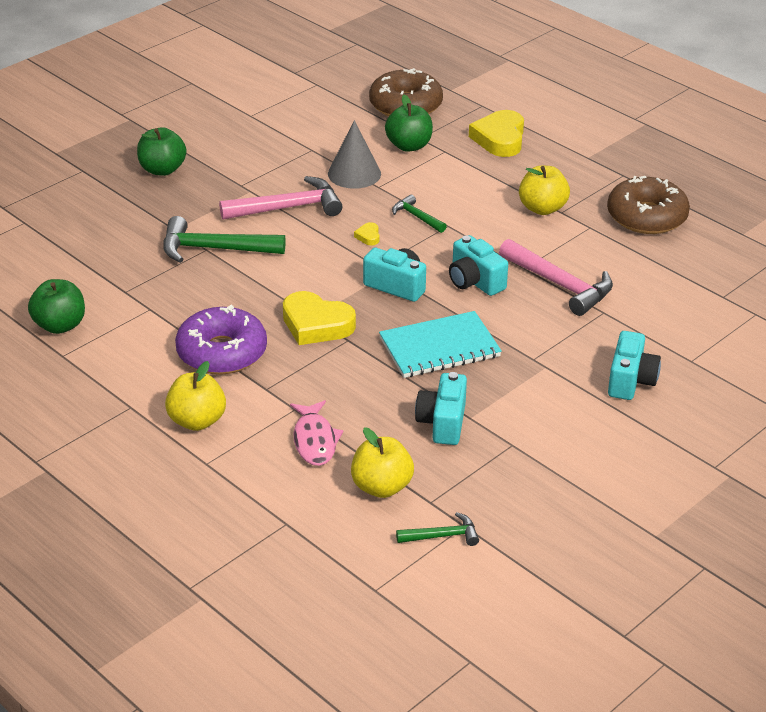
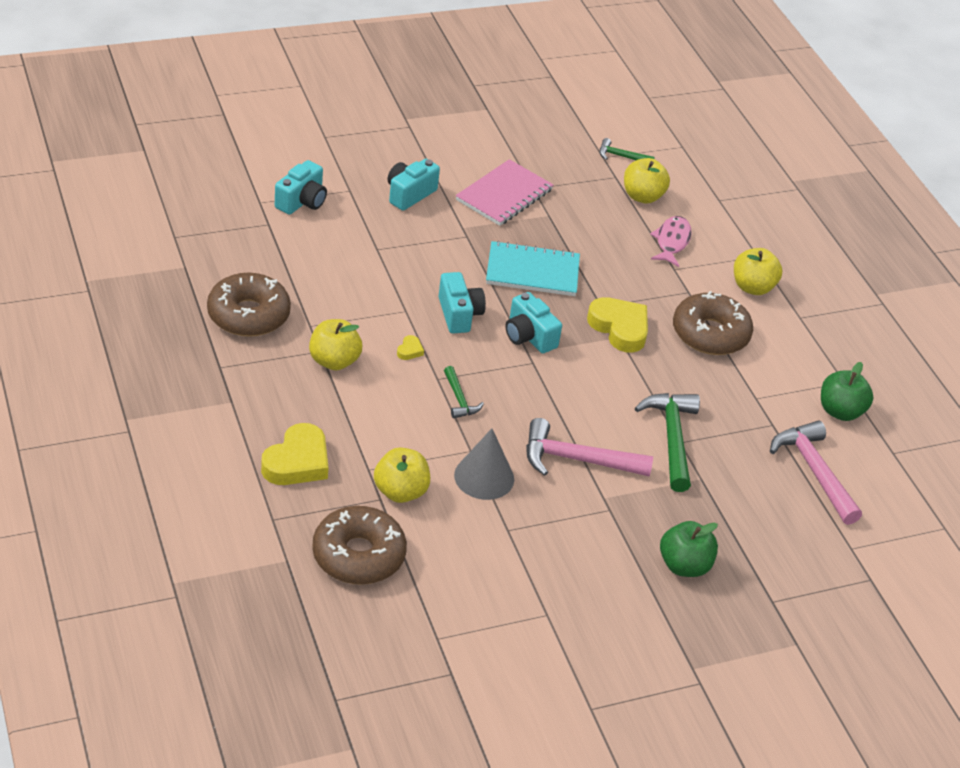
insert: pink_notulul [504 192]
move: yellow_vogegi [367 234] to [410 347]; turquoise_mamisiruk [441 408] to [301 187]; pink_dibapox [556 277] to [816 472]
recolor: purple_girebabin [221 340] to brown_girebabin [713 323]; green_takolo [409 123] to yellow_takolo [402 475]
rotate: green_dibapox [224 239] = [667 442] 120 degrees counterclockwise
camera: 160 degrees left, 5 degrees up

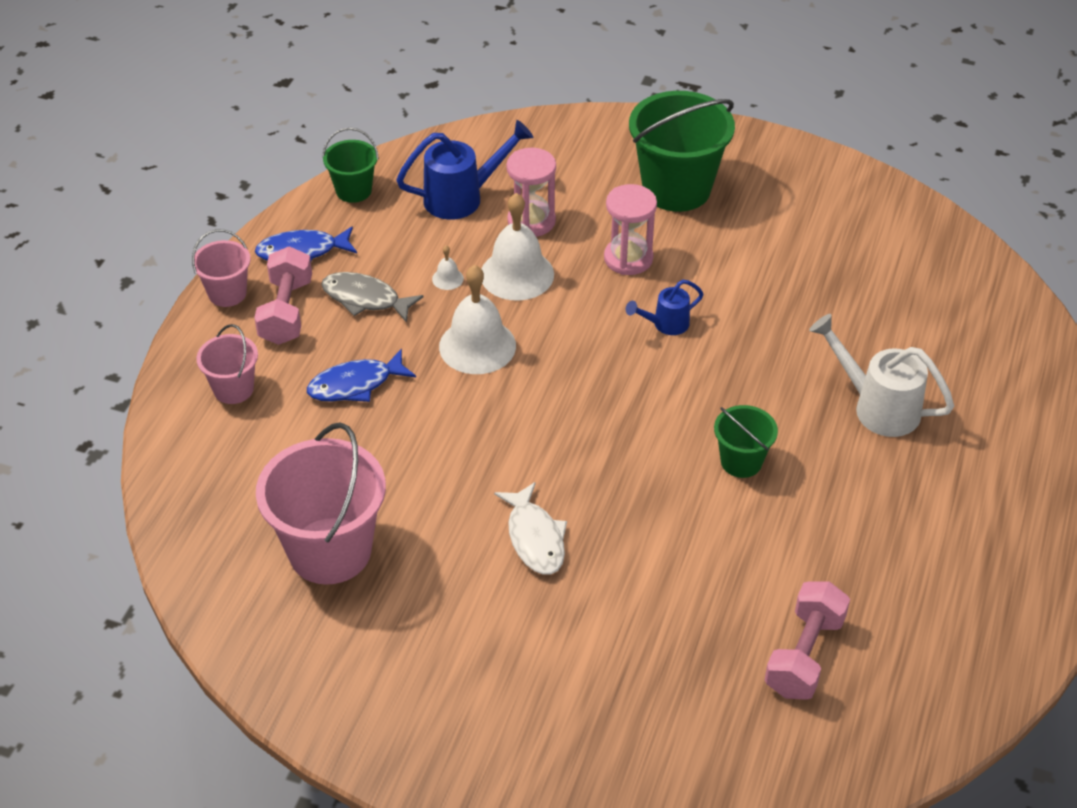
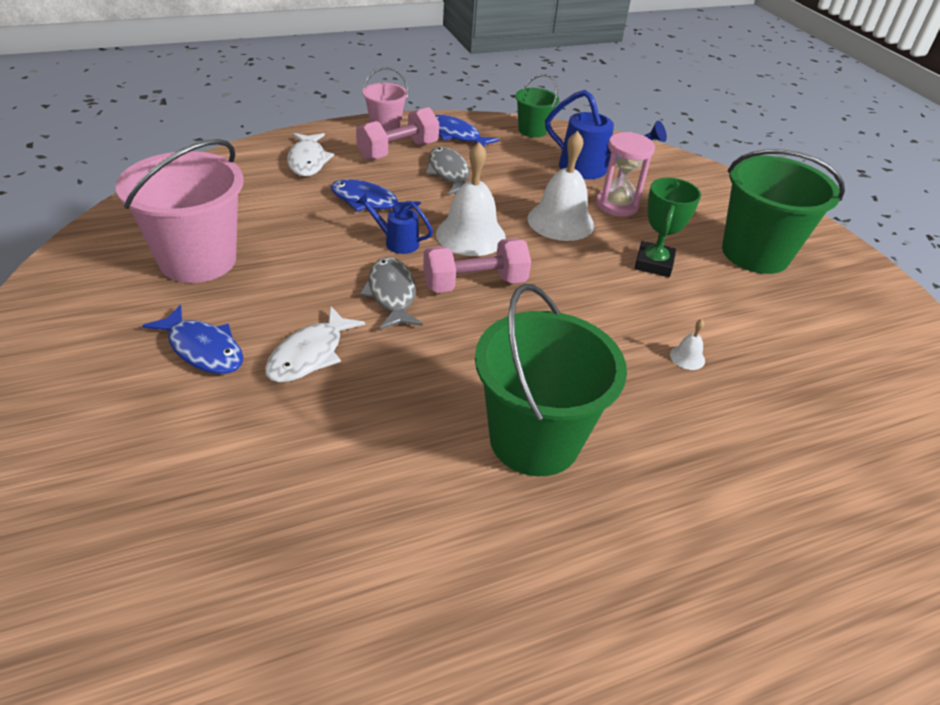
delete: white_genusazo [881 375]
insert: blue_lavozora [192 339]; grey_lavozora [391 293]
move: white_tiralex [448 267] to [687 344]; blue_genusazo [665 307] to [394 223]; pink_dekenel [807 640] to [477 265]
replace: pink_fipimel [227 364] to white_lavozora [310 154]; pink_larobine [630 229] to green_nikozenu [668 227]
resize: green_fipimel [746 441] = [551 380] x1.91
camera: 45 degrees right, 5 degrees down

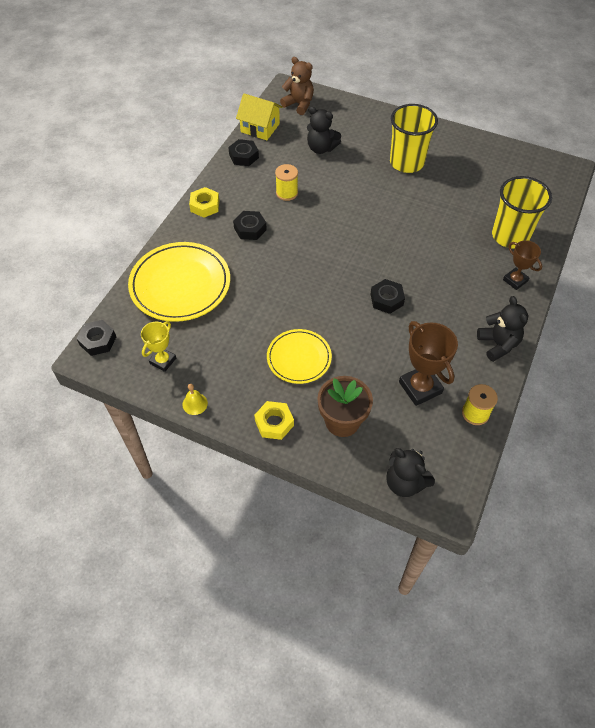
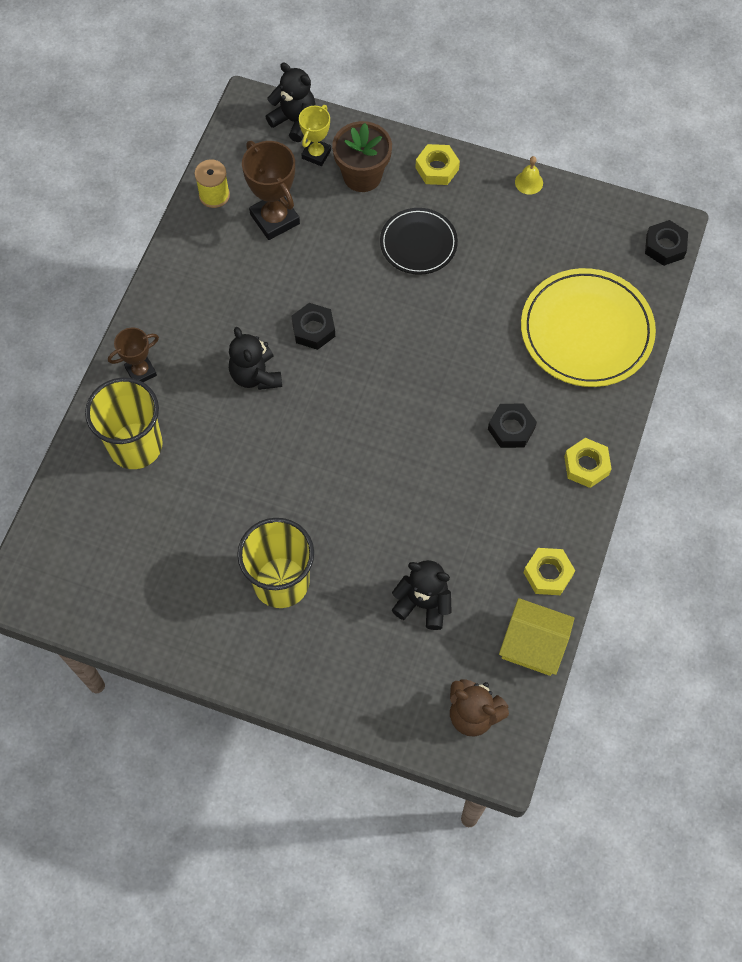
delete: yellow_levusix [286 182]
move: yellow_nikozenu [158 346] to [315 135]; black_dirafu [502 329] to [255 358]
recolor: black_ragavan [243 152] to yellow_ragavan [549 571]; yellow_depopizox [299 356] to black_depopizox [419 241]
rotate: brown_nikozenu [522 265] = [133 355] 75 degrees counterclockwise
camera: 175 degrees right, 10 degrees up

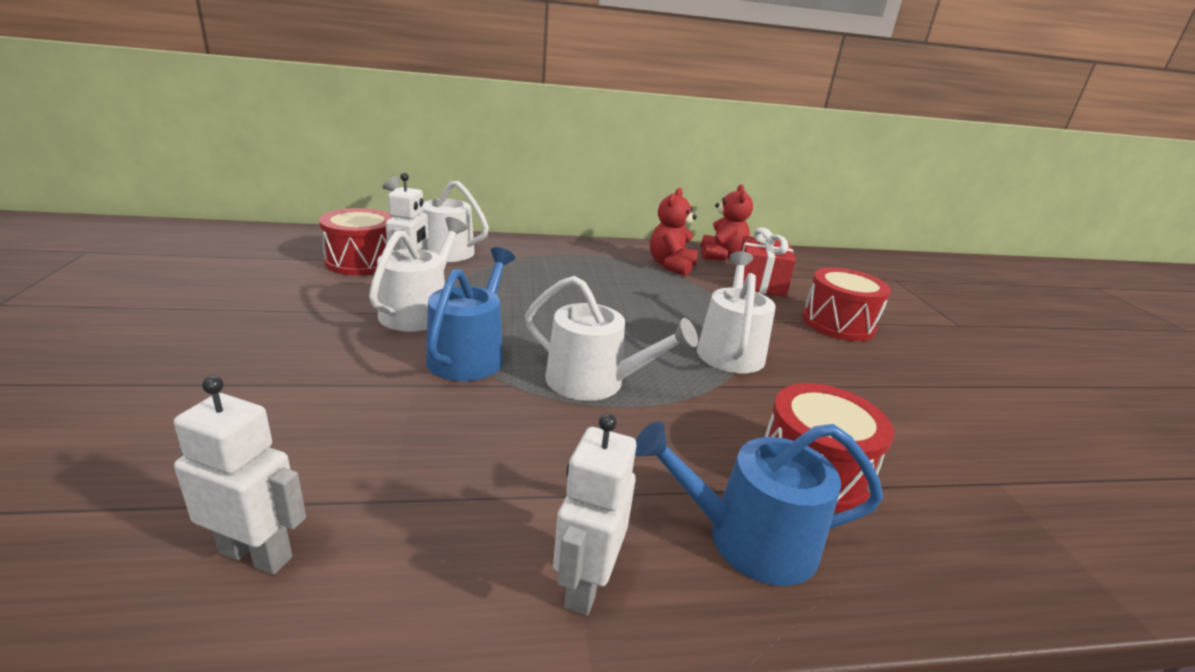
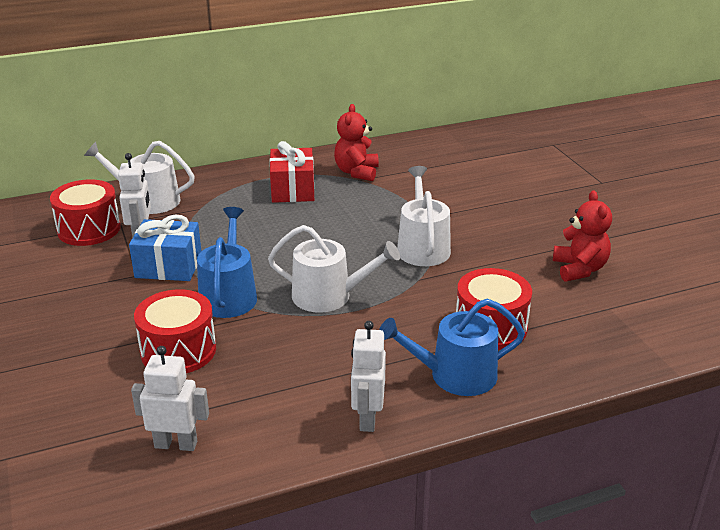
move: red_dirafu [727 222] to [582 236]; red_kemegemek [768 262] to [292 172]; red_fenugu [846 304] to [175 331]
replace: white_genusazo [418 274] to blue_kemegemek [165 248]
camera: 10 degrees left, 5 degrees up

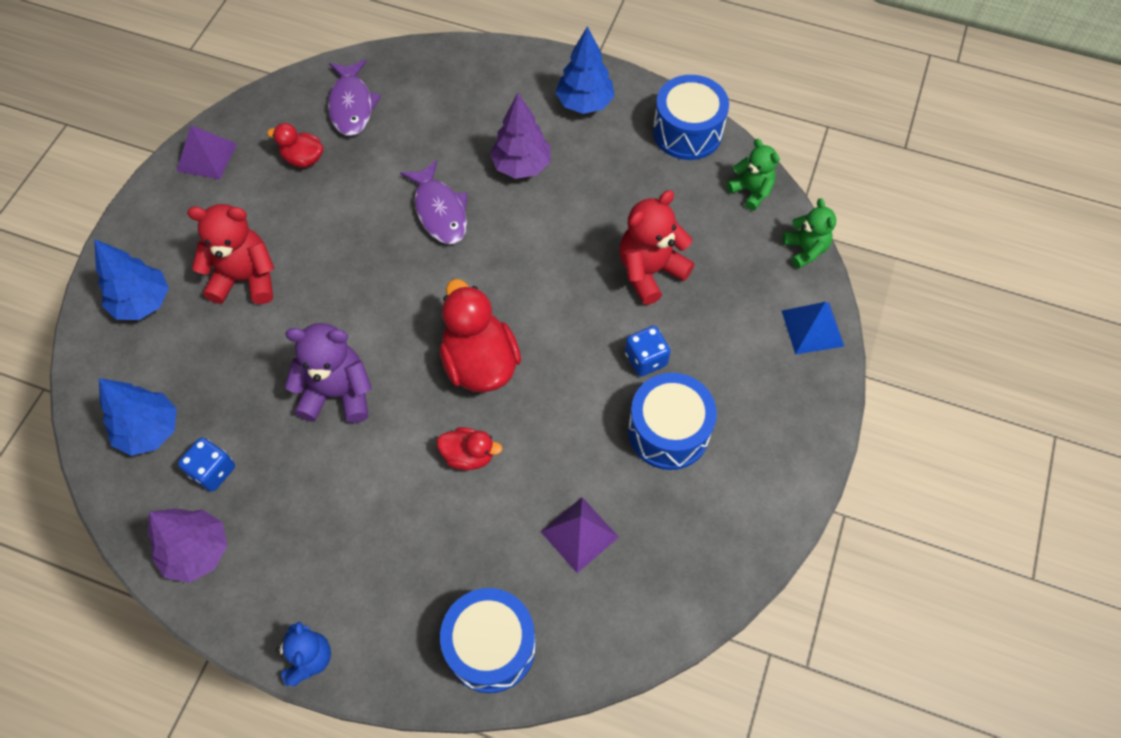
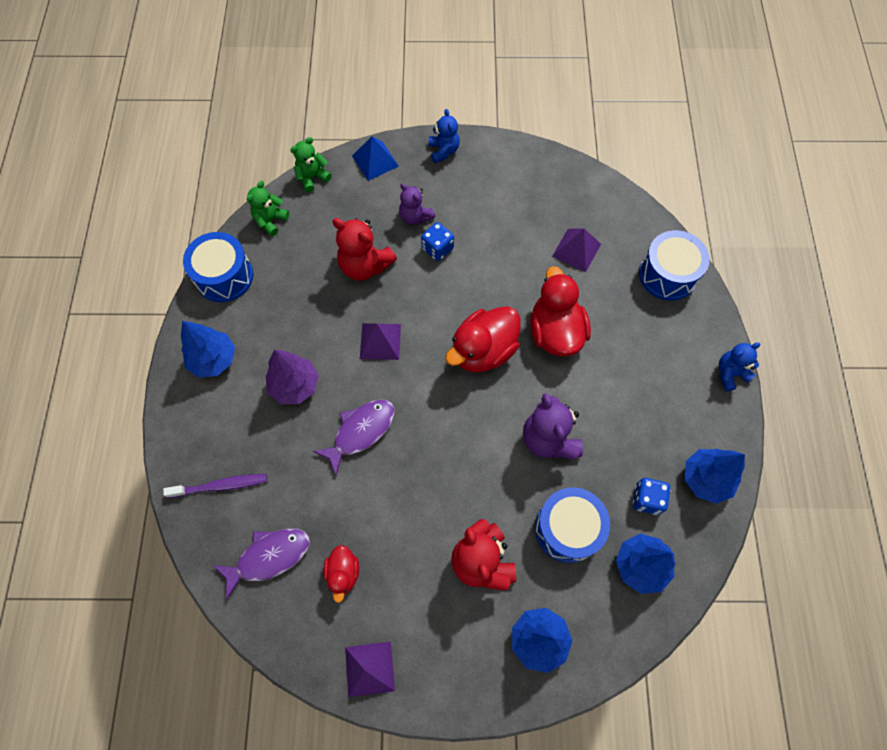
insert: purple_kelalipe [215 486]; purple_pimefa [380 341]; purple_dirafu [417 204]; blue_dirafu [444 136]
move: blue_fenugu [672 421] to [572 525]
recolor: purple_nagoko [187 546] to blue_nagoko [715 476]
resize: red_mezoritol [469 448] = [560 311] x1.85
camera: 110 degrees left, 5 degrees up

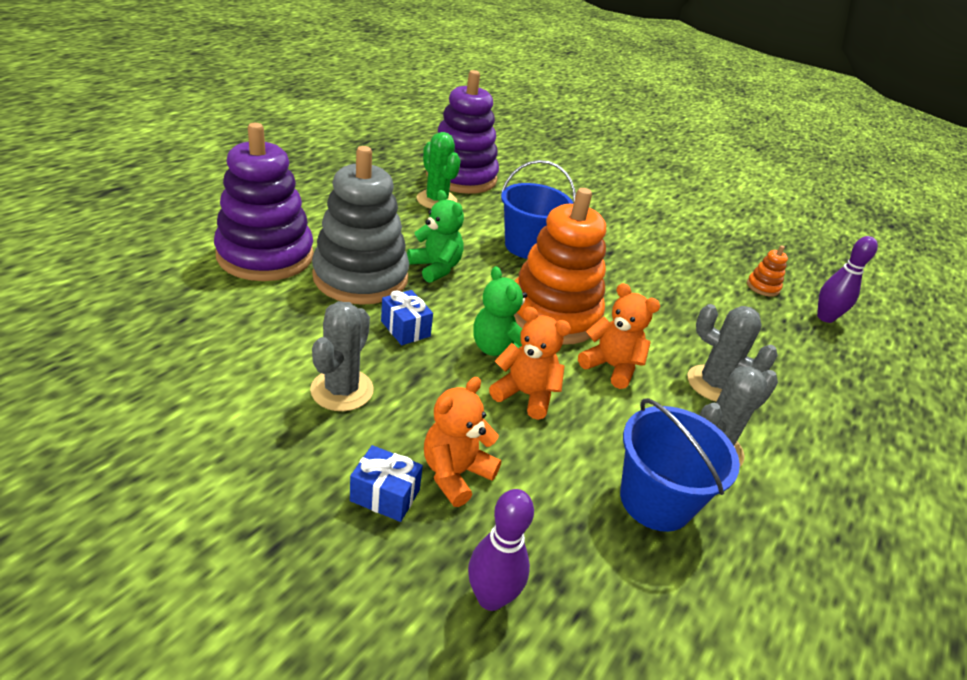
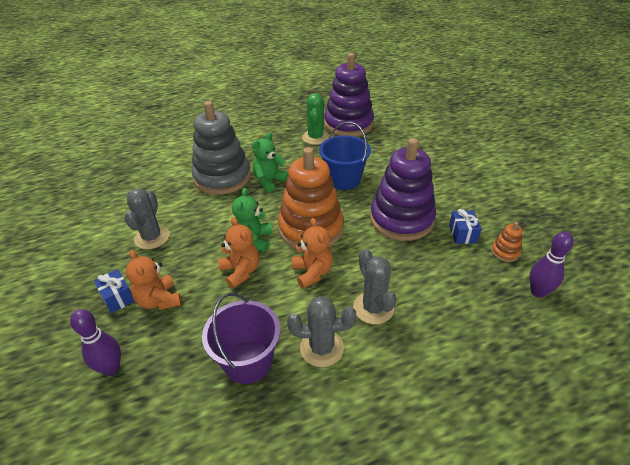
move: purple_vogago [264 202] to [403 189]; blue_kemegemek [407 317] to [465 226]
recolor: blue_fipimel [680 465] to purple_fipimel [241 338]
rotate: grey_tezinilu [342 356] = [147 218] 45 degrees counterclockwise; green_dirafu [435 236] = [270 162] 135 degrees counterclockwise; orange_dirafu [462 442] = [154 280] 105 degrees counterclockwise
camera: 40 degrees right, 5 degrees up

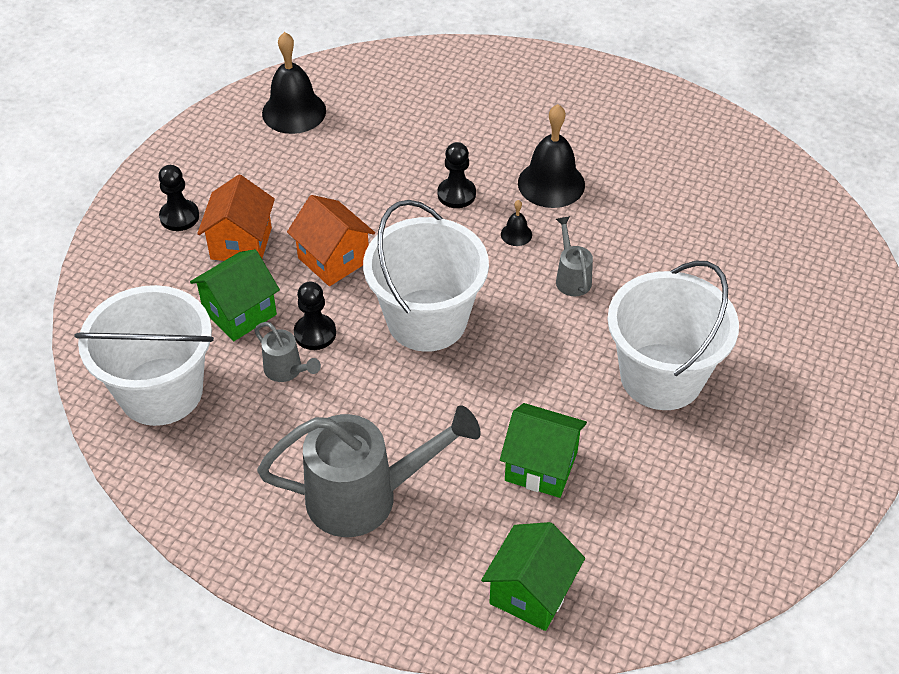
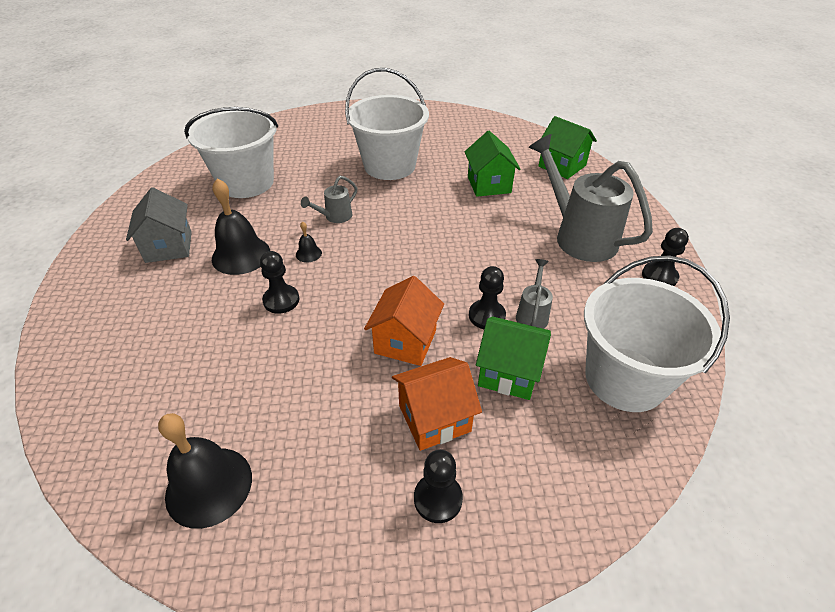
insert: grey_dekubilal [159 225]; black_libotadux [665 257]
move: white_fipimel [426 276] to [231 152]
rotate: green_dekubilal [533 576] = [567 147] 45 degrees clockwise
camera: 120 degrees left, 5 degrees down

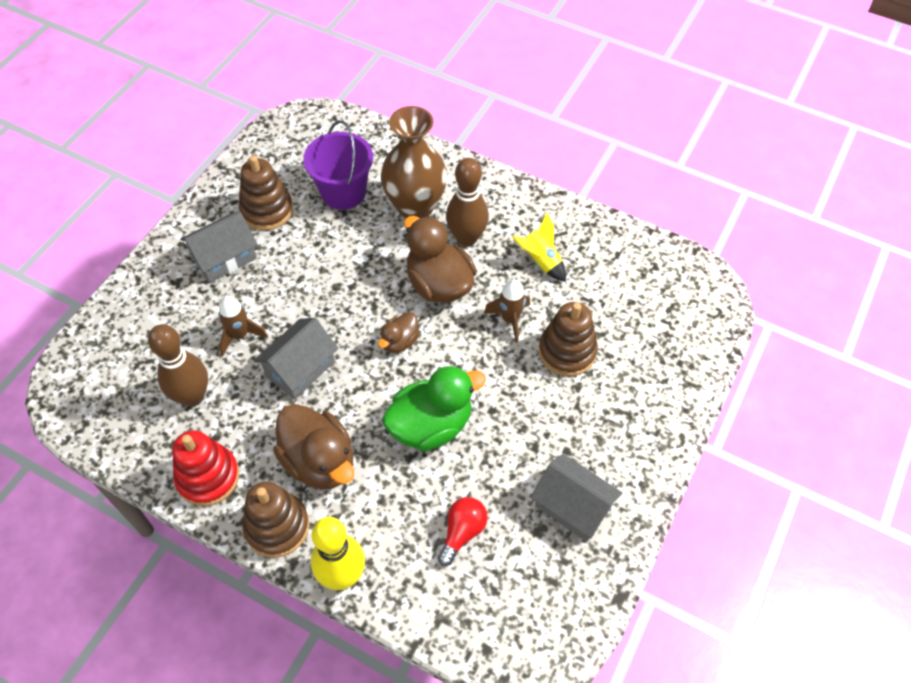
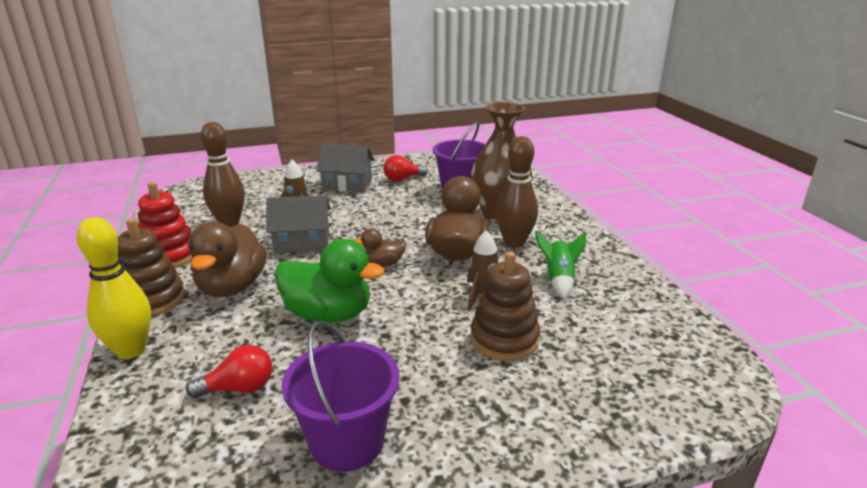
replace: brown_vogago [266 193] to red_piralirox [405 168]; grey_dekubilal [576 498] to purple_fipimel [340 396]
recolor: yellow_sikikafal [539 247] to green_sikikafal [560 264]
camera: 45 degrees right, 30 degrees down

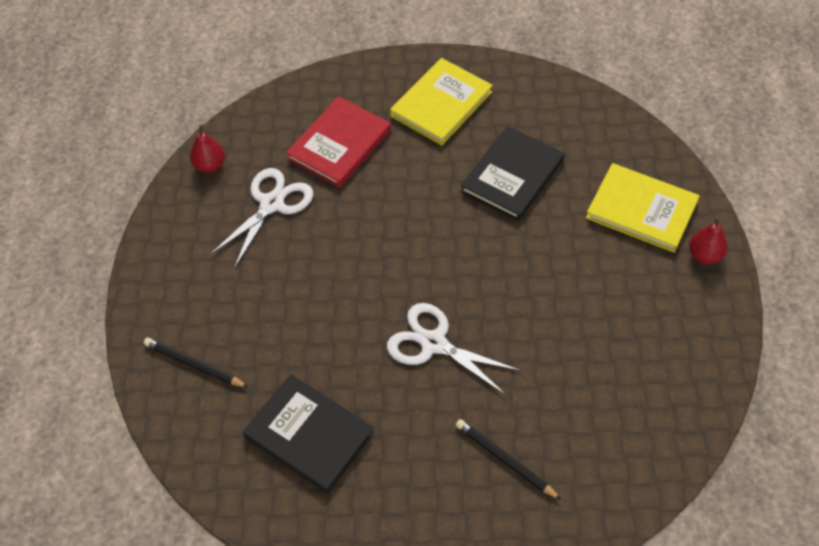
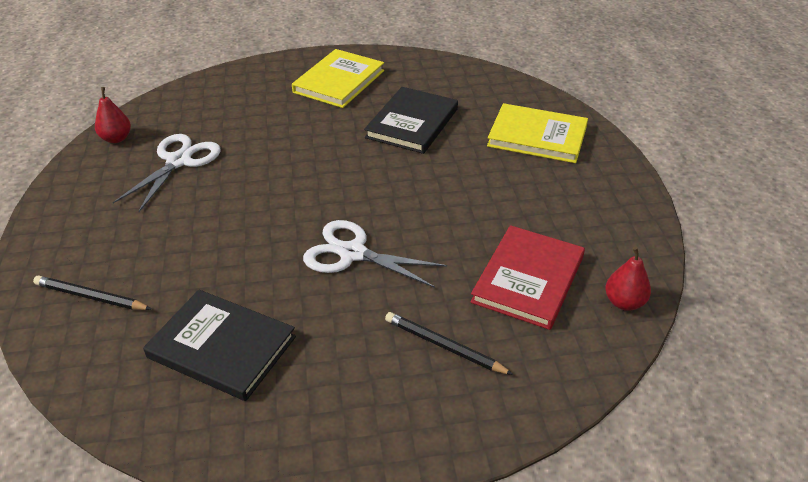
move: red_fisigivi [338 142] to [527 277]; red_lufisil [708 240] to [628 279]
camera: 10 degrees left, 15 degrees down

